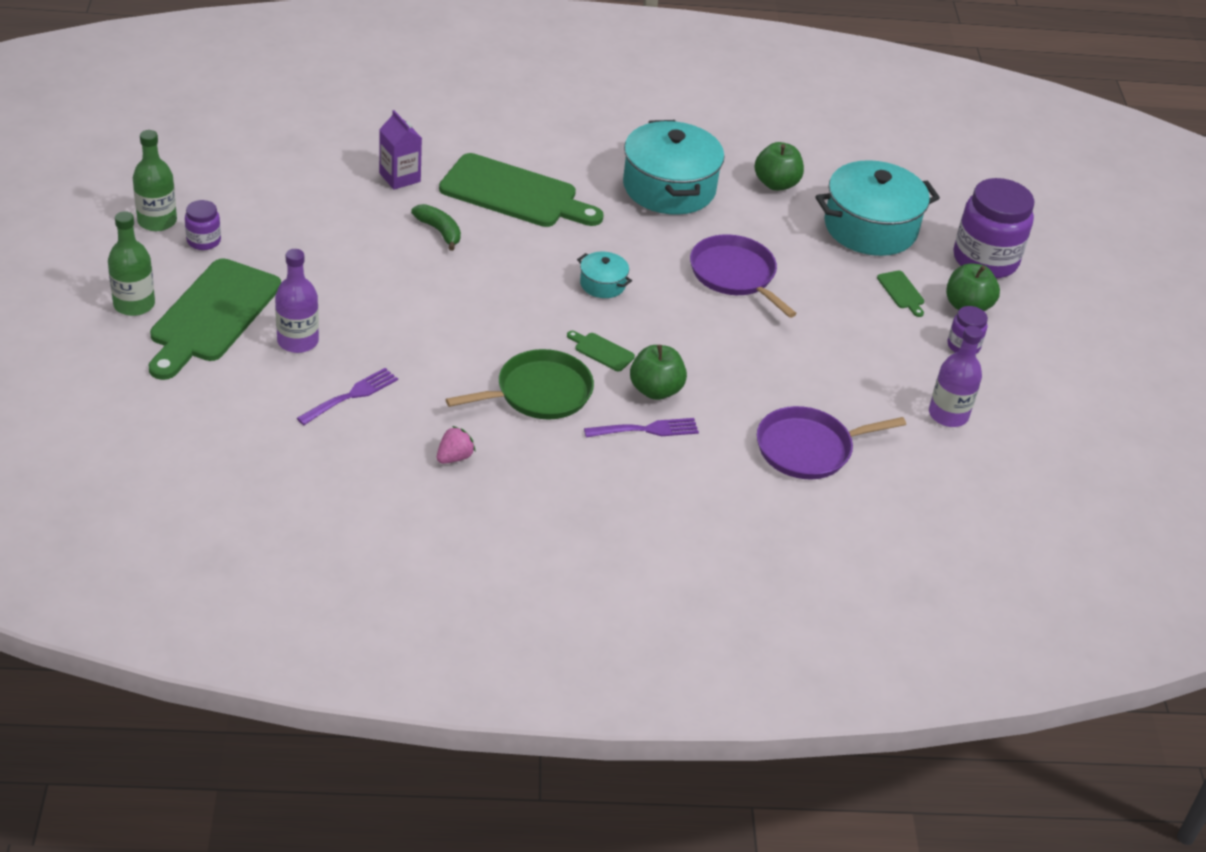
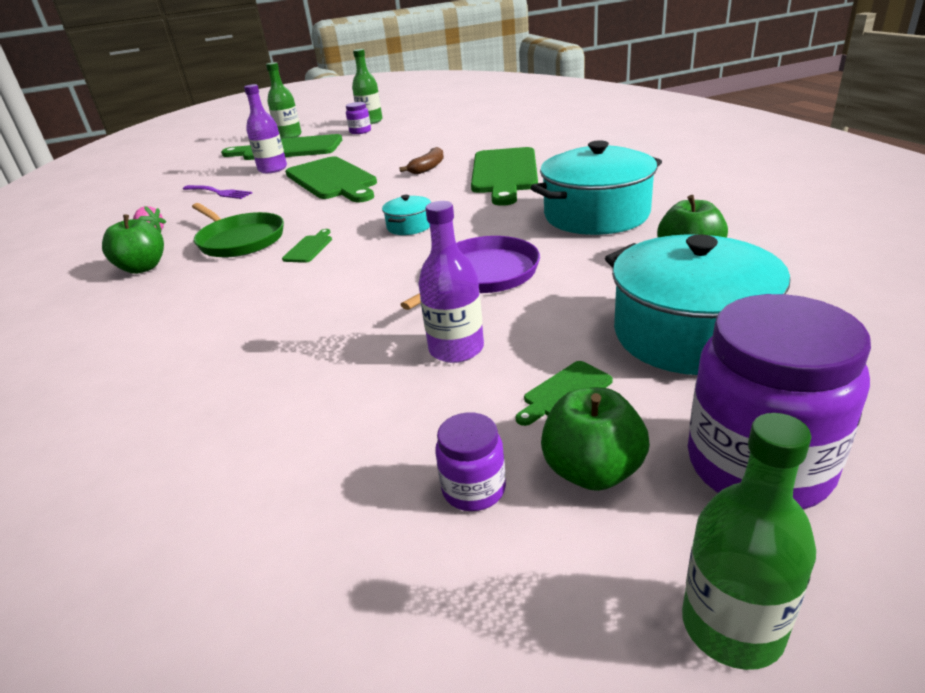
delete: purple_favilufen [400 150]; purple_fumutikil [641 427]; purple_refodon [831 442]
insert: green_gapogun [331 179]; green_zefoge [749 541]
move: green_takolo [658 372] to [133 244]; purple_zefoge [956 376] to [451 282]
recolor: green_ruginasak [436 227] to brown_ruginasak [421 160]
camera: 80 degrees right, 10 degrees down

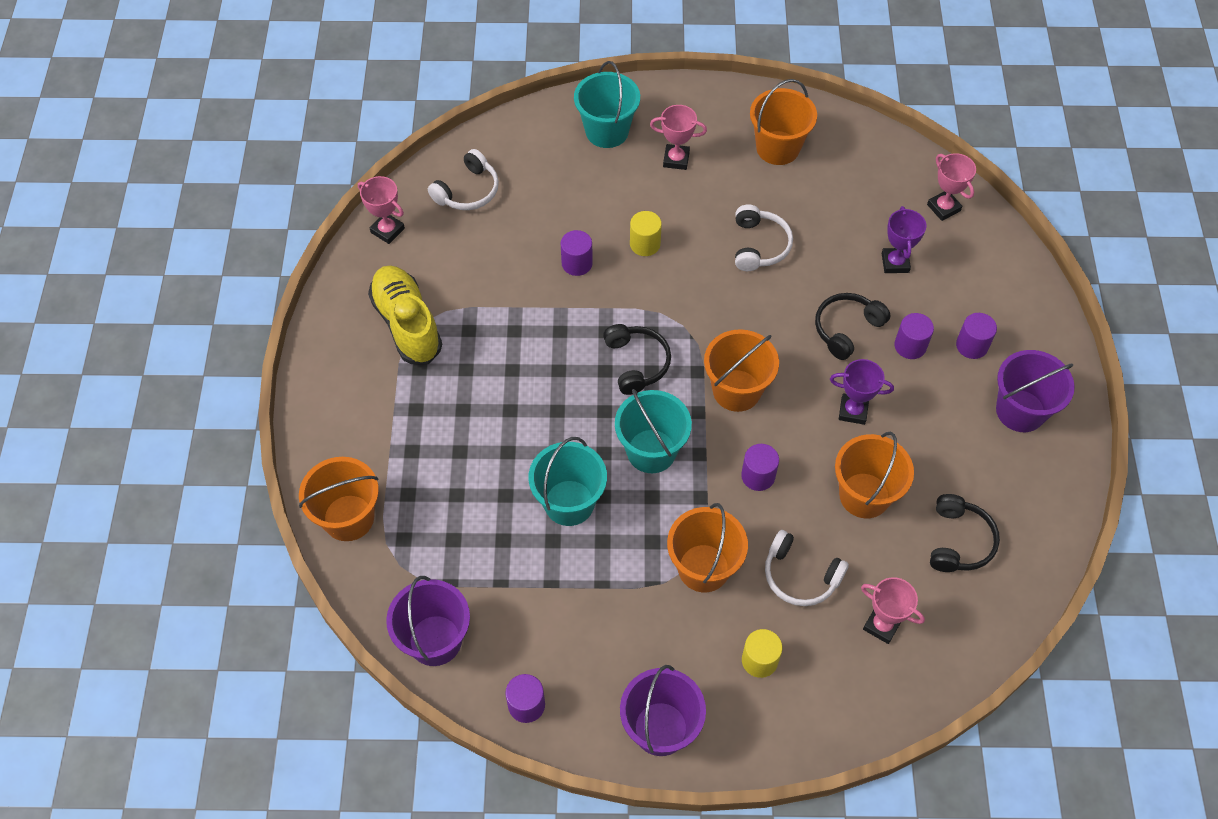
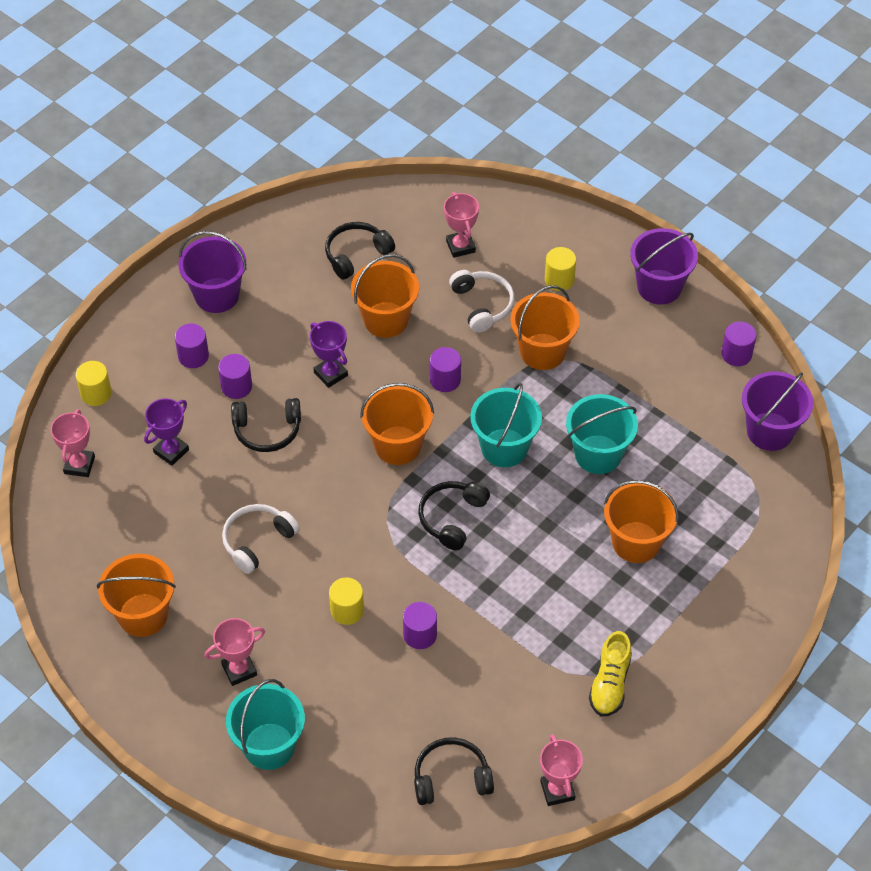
insert: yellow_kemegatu [94 383]
move: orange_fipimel [339 499] to [641 521]
recolor: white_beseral [463 179] to black_beseral [454 771]
rotate: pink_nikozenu [678 137] = [235 652] 75 degrees counterclockwise
resize: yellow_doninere [405 314] = [610 674] x0.65
camera: 140 degrees left, 5 degrees down

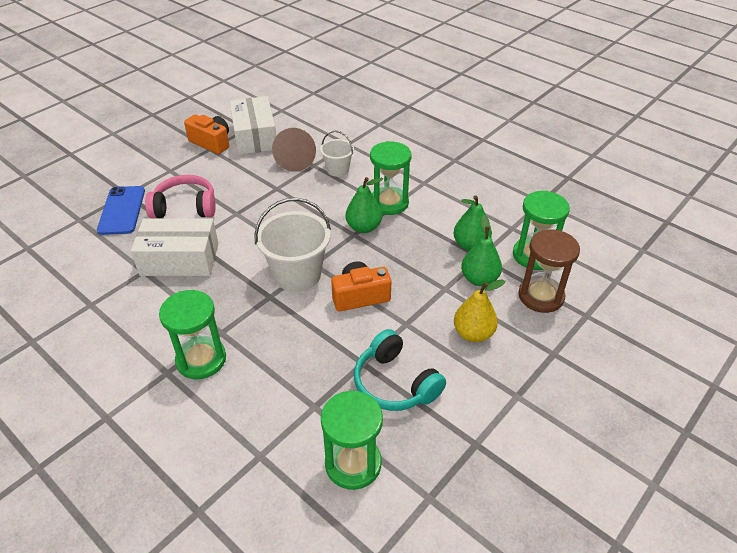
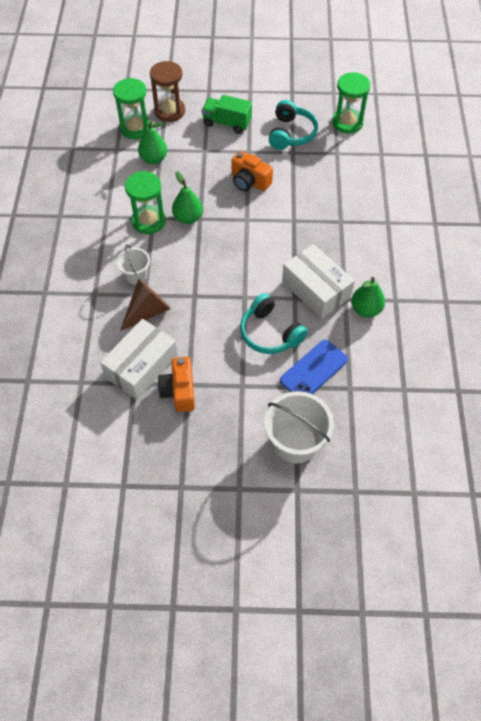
delete: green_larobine [192 334]
move: white_fipimel [292 245] to [299 427]; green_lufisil [481 250] to [368 297]
replace: yellow_lufisil [479 310] to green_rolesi [227 114]
recolor: pink_beseral [180 196] to turquoise_beseral [274 323]
camera: 130 degrees left, 15 degrees up

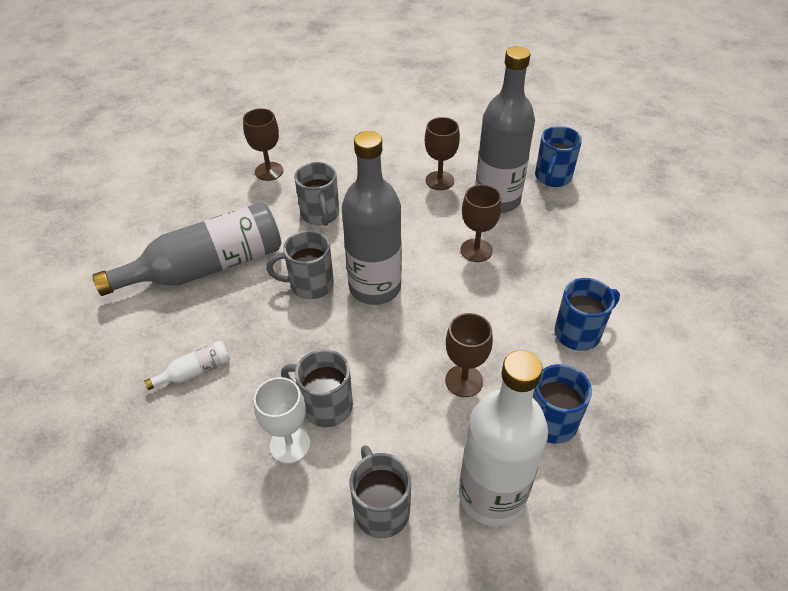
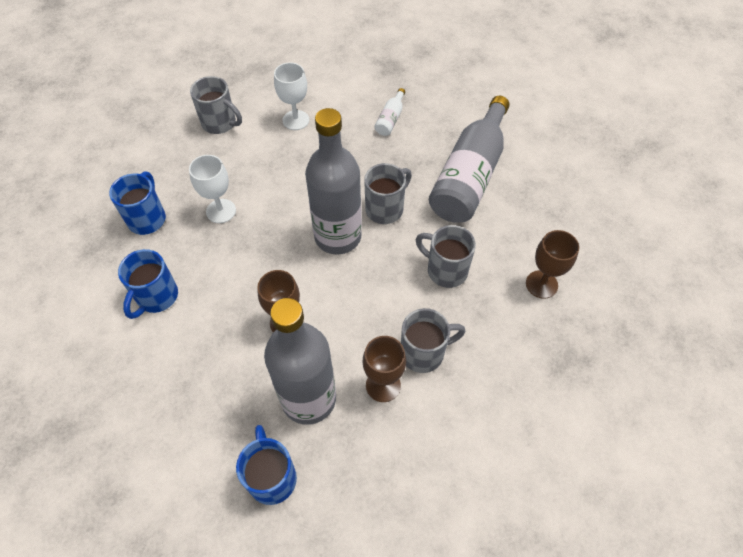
delete: white_zefoge [503 438]
move: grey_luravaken [317 388] to [433 340]
recolor: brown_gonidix [469 355] to white_gonidix [212 189]
camera: 140 degrees right, 10 degrees up

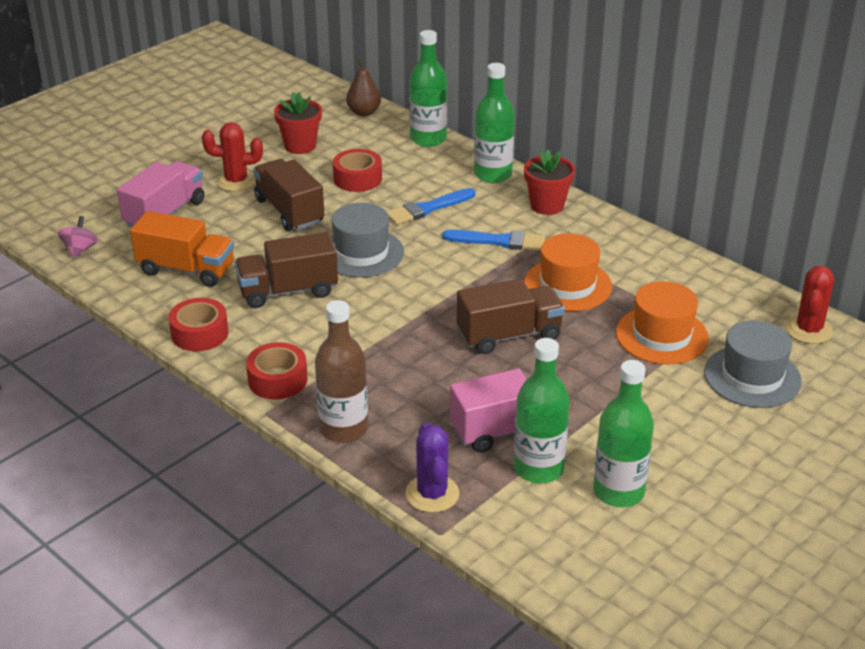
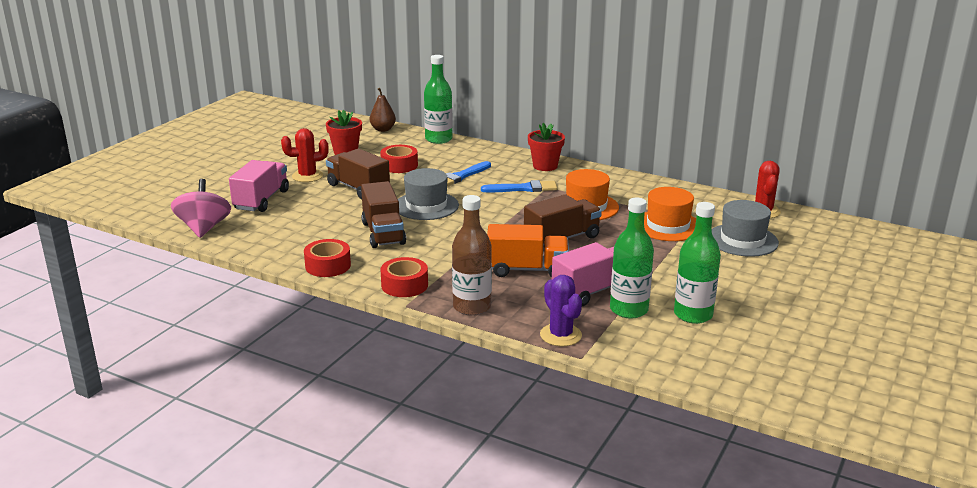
delete: green_zefoge [494 123]
move: orange_rolesi [182 249] to [528 250]
rotate: brown_rolesi [286 270] = [383 214] 75 degrees counterclockwise
resize: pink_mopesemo [77 237] = [201 208] x1.80
camera: 15 degrees left, 10 degrees down

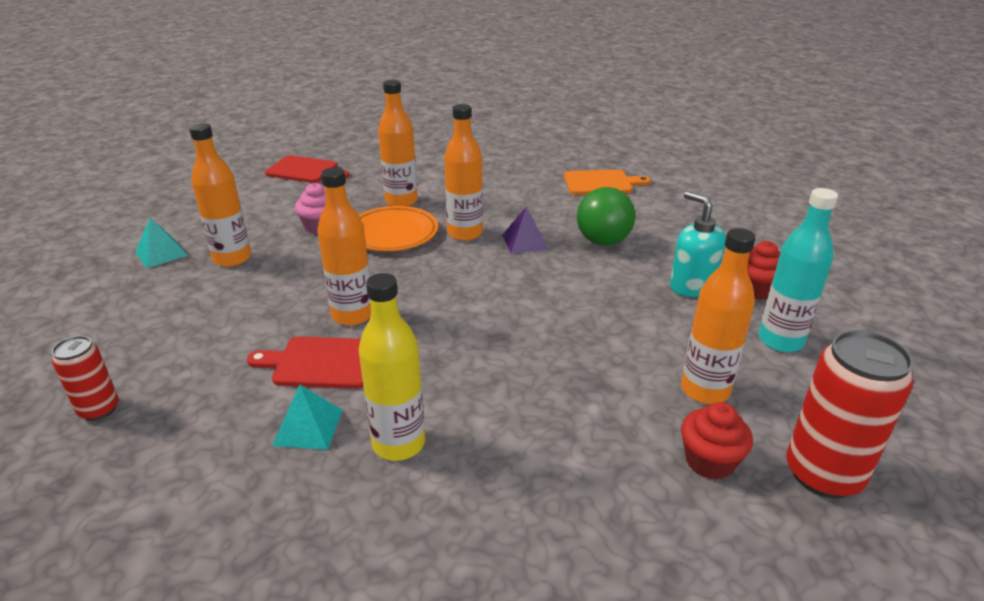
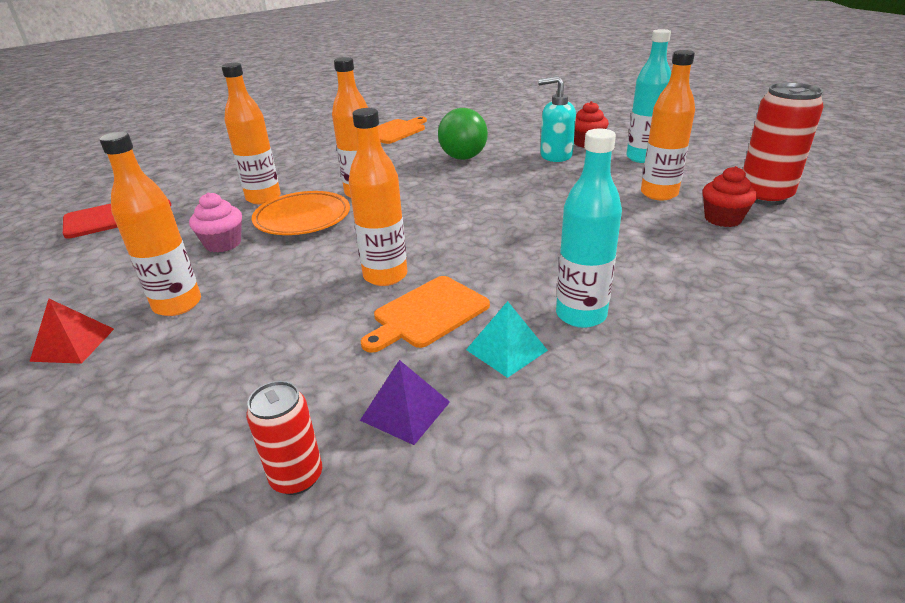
move: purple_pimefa [525 230] to [405 402]
recolor: turquoise_pimefa [161 243] to red_pimefa [71 331]; red_gapogun [305 362] to orange_gapogun [425 314]; yellow_zefoge [392 367] to turquoise_zefoge [589 228]
camera: 45 degrees left, 0 degrees up

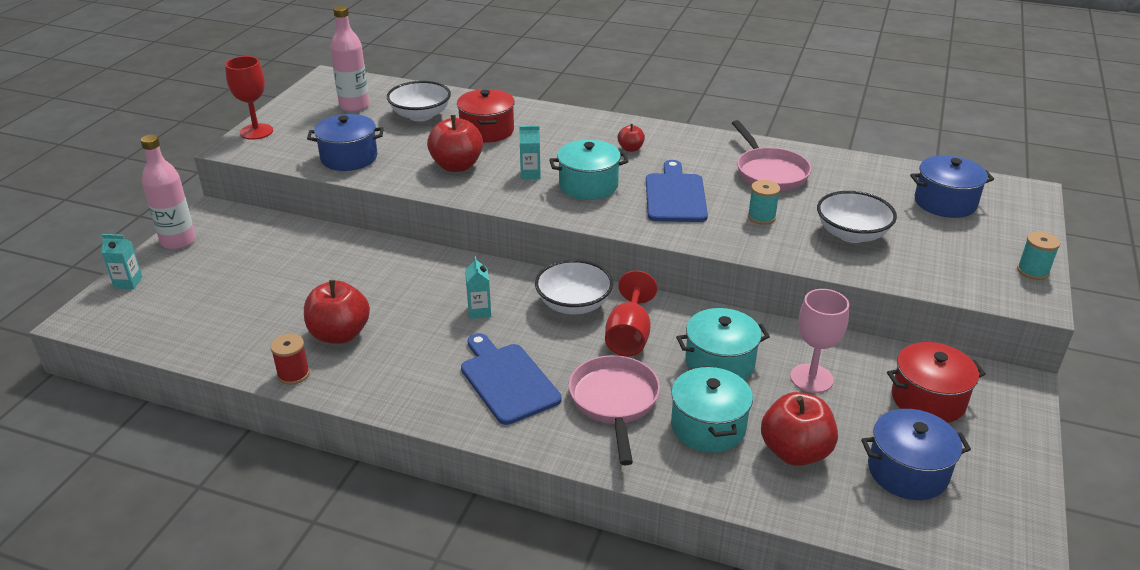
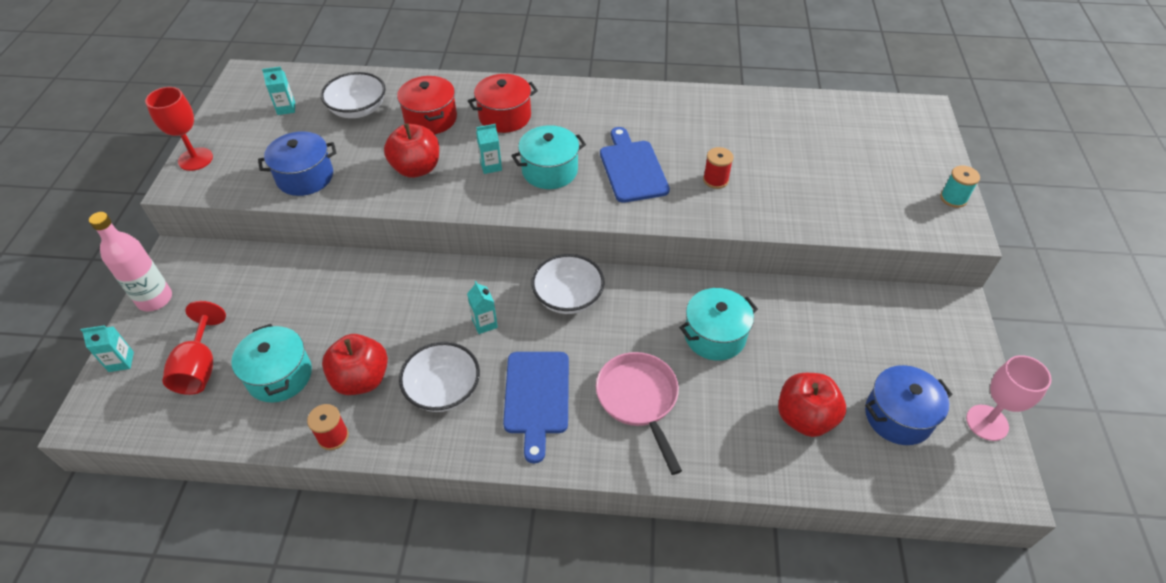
delete: red_takolo [631 138]; pink_refodon [772 155]; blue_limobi [952 186]
move: red_gonidix [631 313] to [194 348]; turquoise_limobi [712 409] to [271 363]; pink_gonidix [819 341] to [1009 398]; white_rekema [857 217] to [439 377]; red_limobi [936 382] to [503 103]
replace: pink_zefoge [349 58] to turquoise_favilufen [278 91]
recolor: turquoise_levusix [764 202] to red_levusix [718 168]
rotate: blue_gapogun [511 379] = [536 407] 135 degrees counterclockwise
camera: 15 degrees left, 15 degrees up

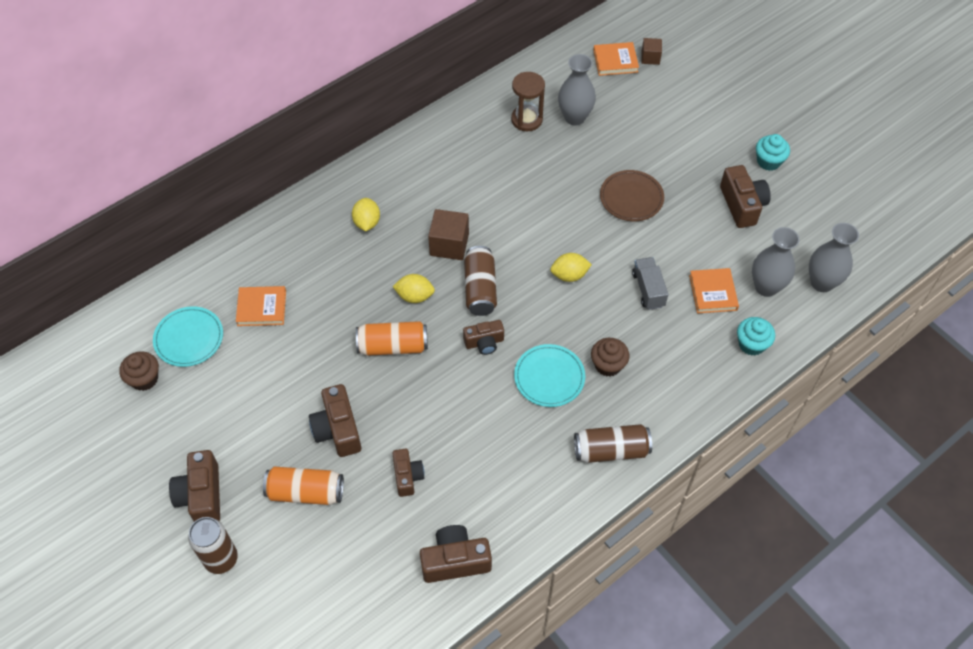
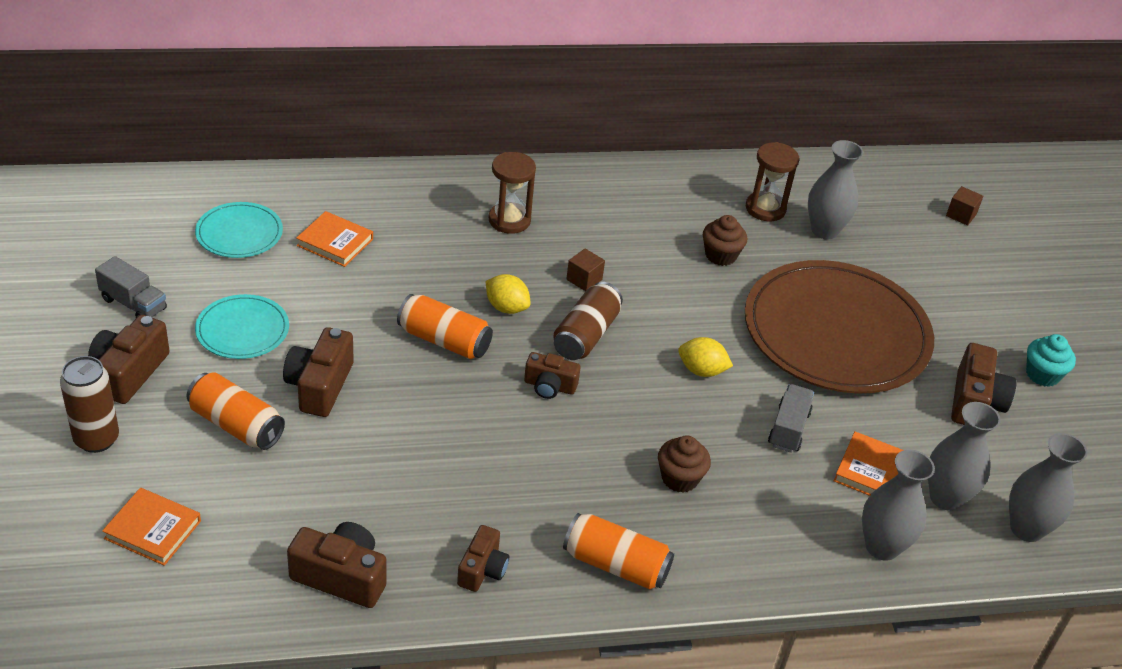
insert: grey_rolesi [131 287]
move: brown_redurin [139 371] to [725 240]; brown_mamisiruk [408 473] to [483 558]; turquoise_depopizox [549 375] to [242 326]; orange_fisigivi [616 59] to [151 527]
replace: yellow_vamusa [366 214] to brown_larobine [512 193]; turquoise_redurin [756 336] to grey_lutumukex [898 505]
recolor: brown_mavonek [613 443] to orange_mavonek [618 551]
resize: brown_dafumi [448 234] = [585 270] x0.60; brown_depopizox [632 195] = [839 326] x2.17
camera: 25 degrees right, 15 degrees down

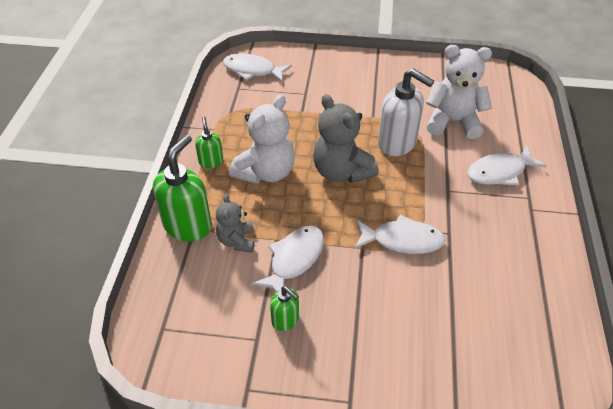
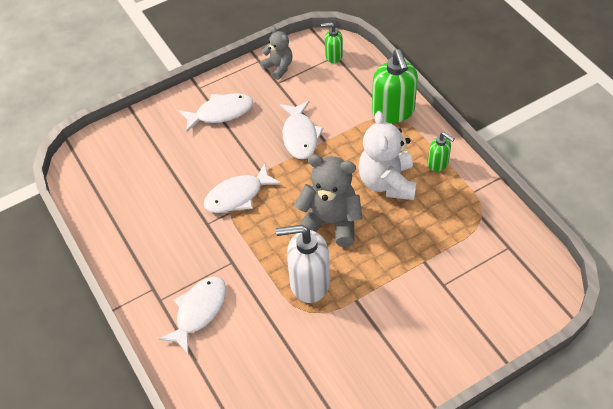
delete: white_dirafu [459 92]
move: grey_dirafu [235 223] to [276 53]; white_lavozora [257 68] to [215 113]; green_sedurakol [284 308] to [332 42]
camera: 145 degrees right, 5 degrees up

